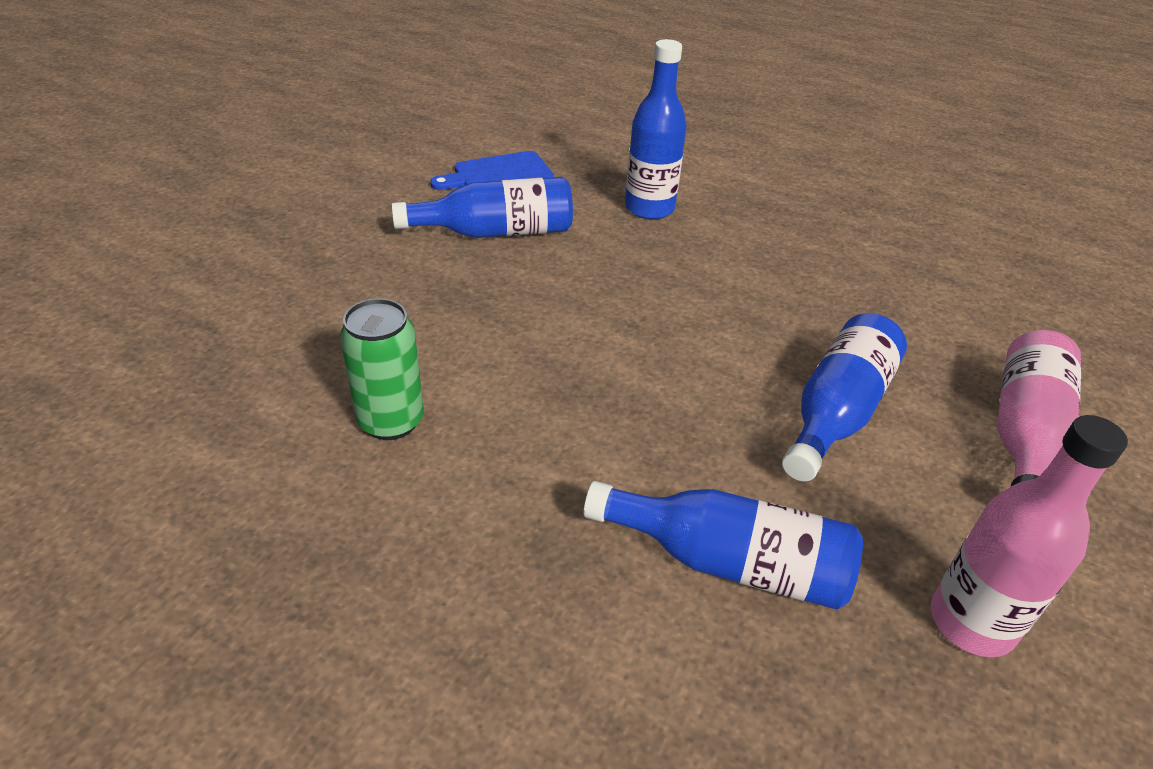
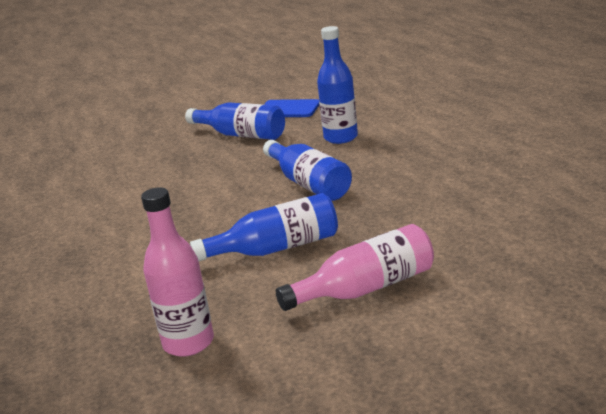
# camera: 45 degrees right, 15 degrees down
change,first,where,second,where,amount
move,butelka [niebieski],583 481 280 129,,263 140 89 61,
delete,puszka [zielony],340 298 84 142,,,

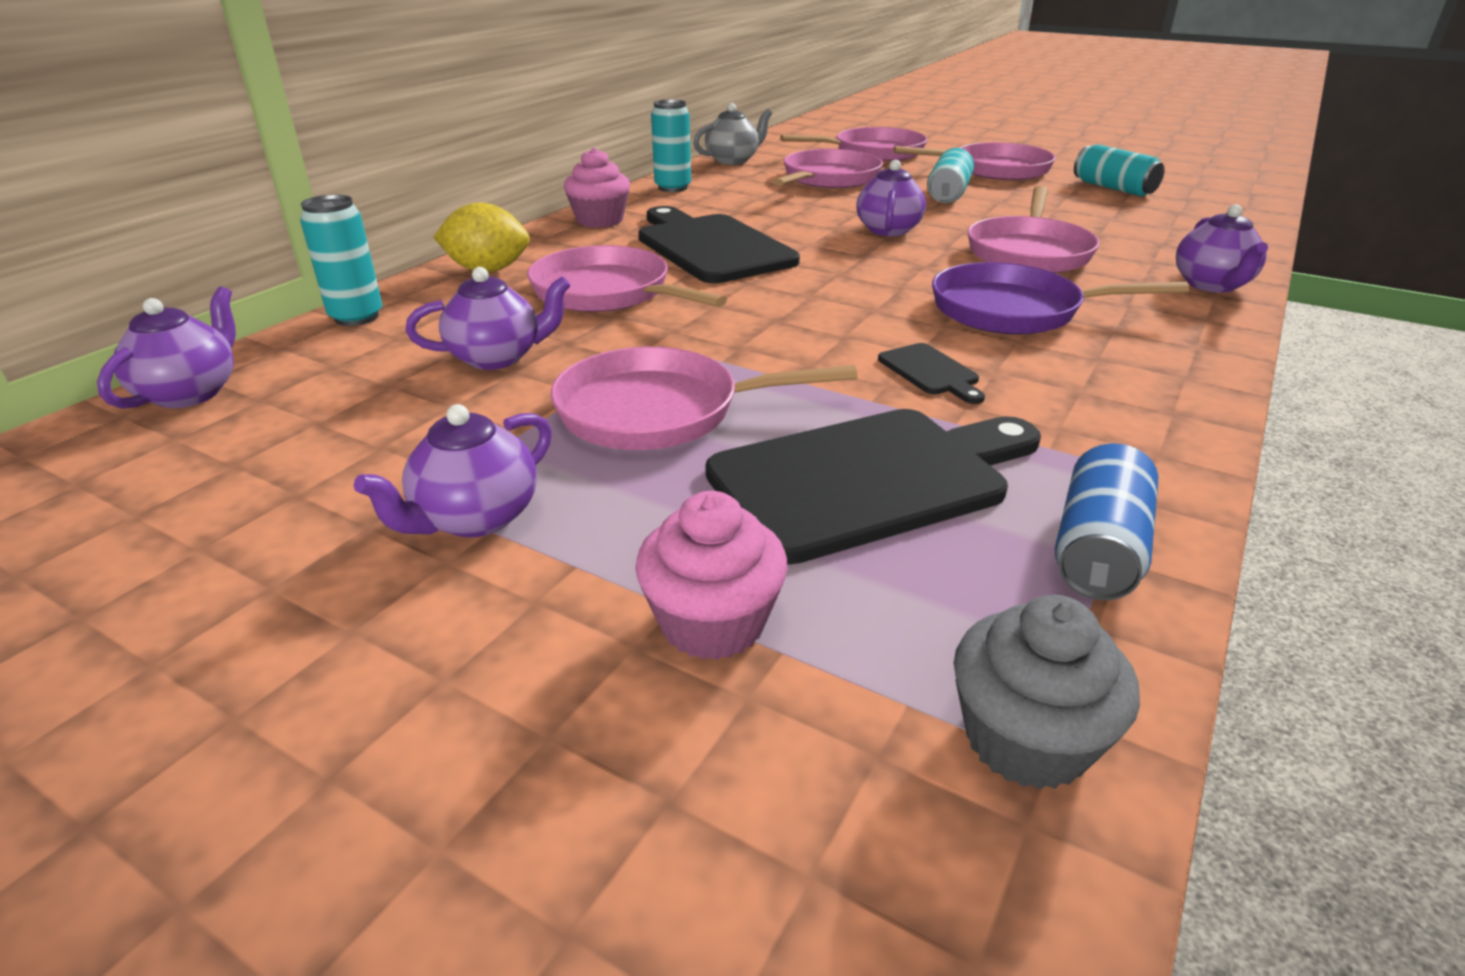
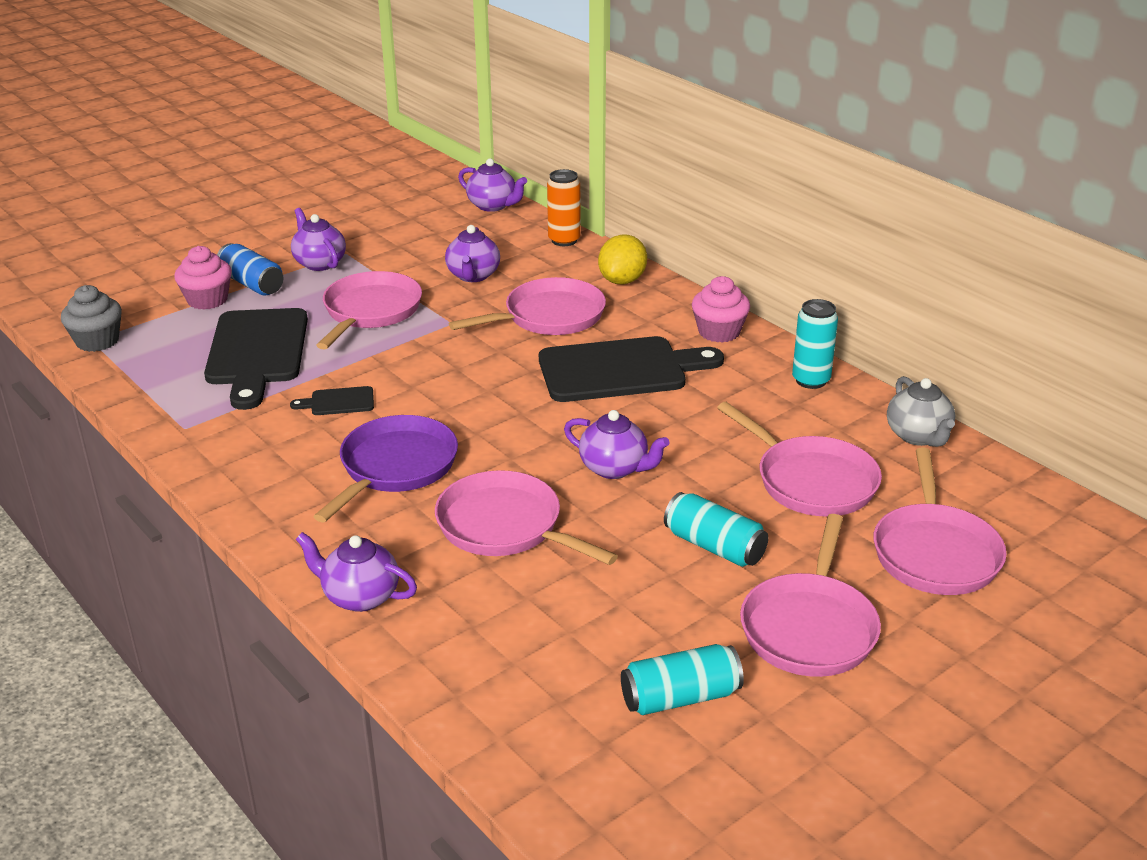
# camera: 110 degrees right, 0 degrees up
change,first,where,second,where,amount
move,puszka [niebieski],1055 444 103 156,,217 243 66 53,
recolor,puszka [turkusowy],300 195 82 131,puszka [pomarańczowy],547 169 34 77,

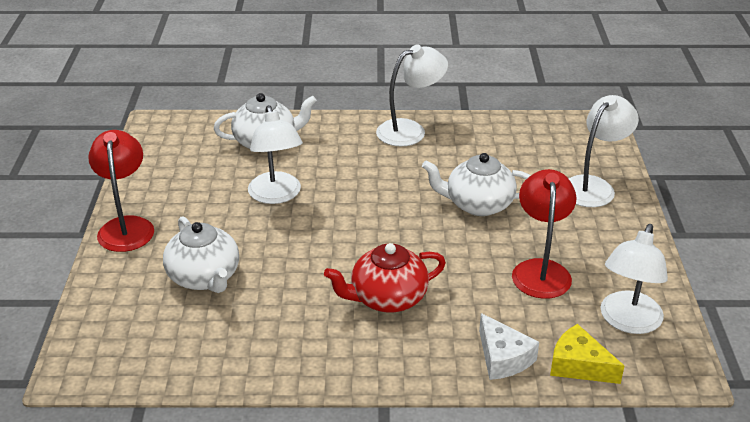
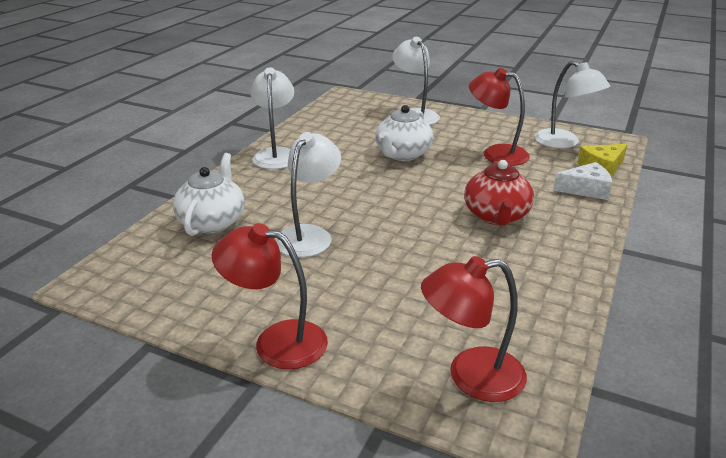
# camera: 65 degrees left, 5 degrees down
change,first,where,second,where,amount
rotate,lampka [biały],248 105 55 99,,275 132 66 125,75 degrees counterclockwise
insert,,,lampka [czerwony],421 256 106 146,
delete,imbryk [biały],163 216 76 77,,,

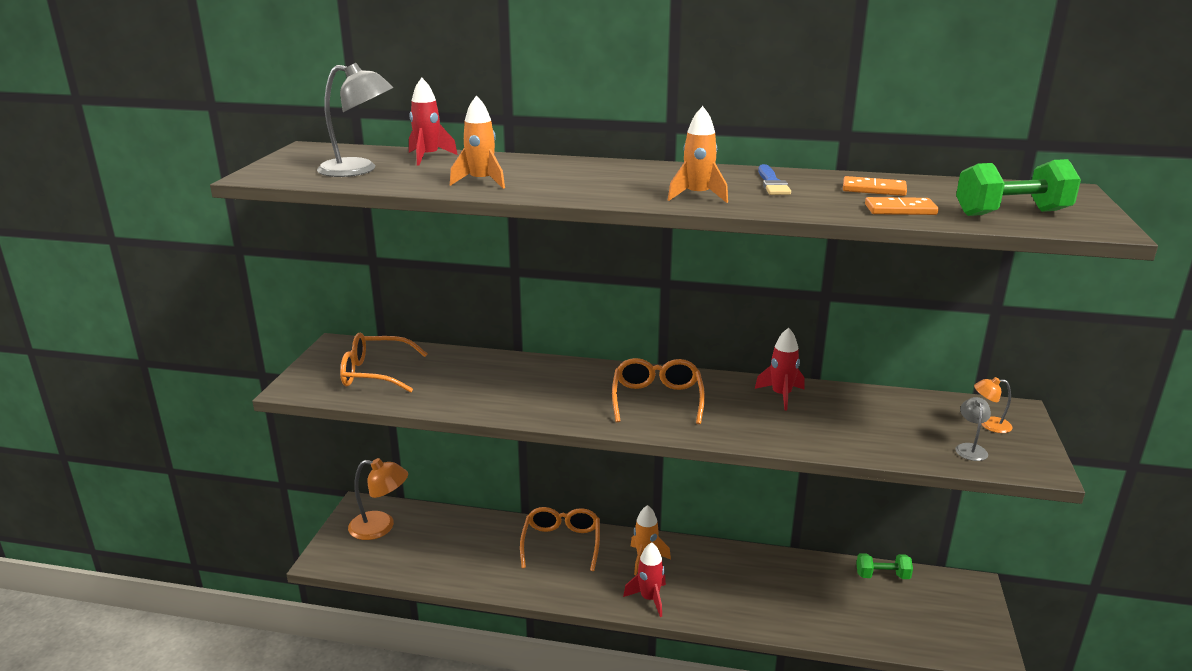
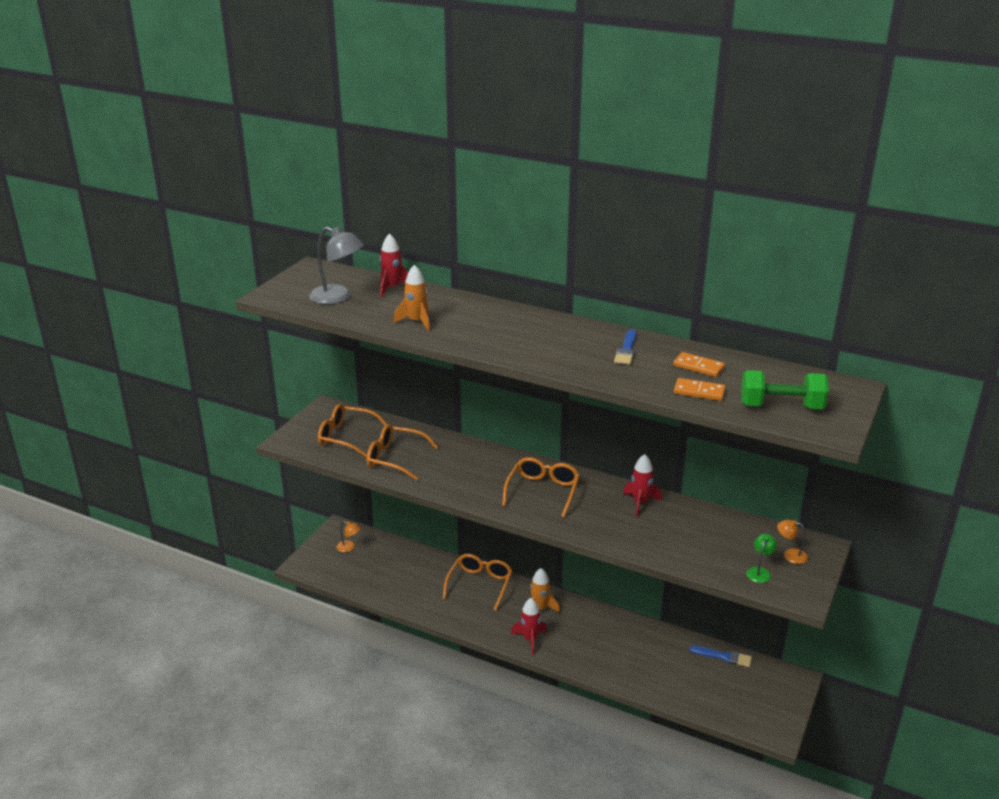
# camera: 15 degrees right, 5 degrees up
change,first,where,second,where,amount
resize,lampka [pomarańczowy],348 458 60 82,,337 521 24 31,x0.53
insert,,,okulary [pomarańczowy],367 424 71 57,
replace,hantel [zielony],856 553 57 26,pędzel [niebieski],689 646 63 21,
recolor,lampka [szary],955 397 36 64,lampka [zielony],746 534 31 49,
delete,rakieta [pomarańczowy],668 106 60 97,,,

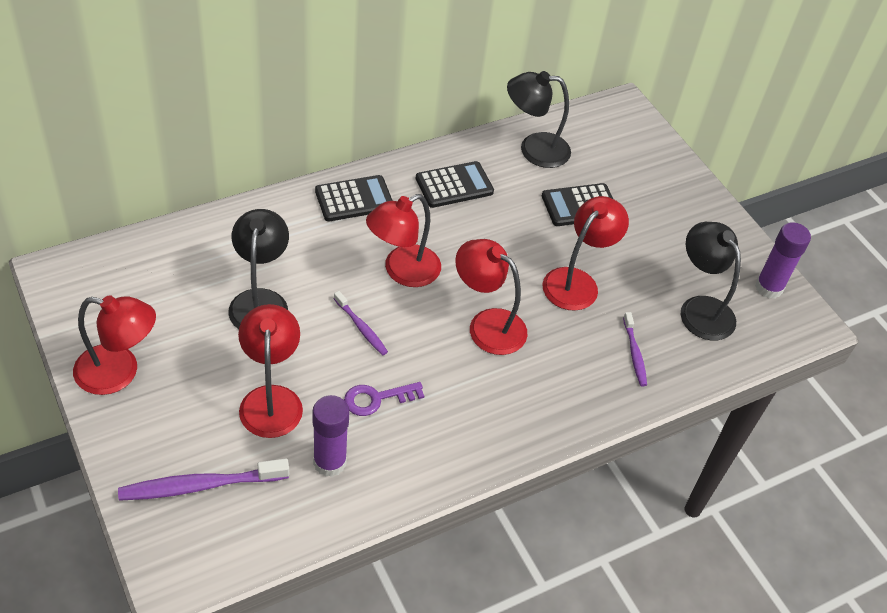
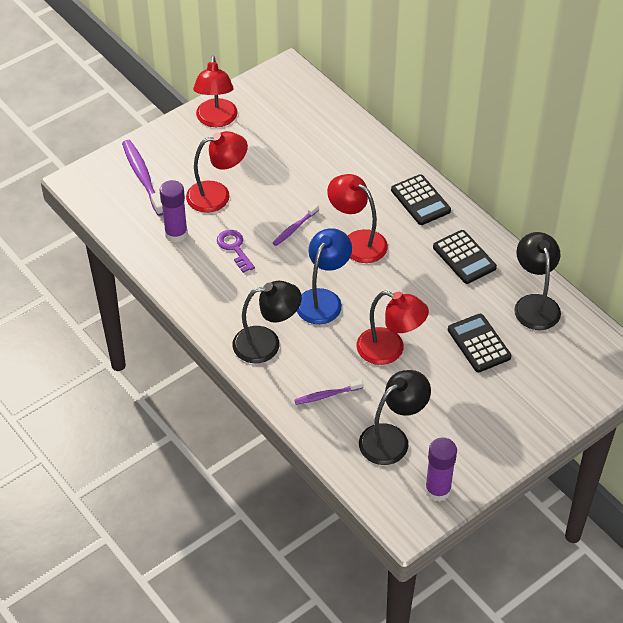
# camera: 85 degrees right, 0 degrees up
change,first,where,second,where,amount
move,lampka [czarny],228 209 61 120,,232 281 70 82,
recolor,lampka [czerwony],455 239 73 116,lampka [niebieski],297 228 55 96,

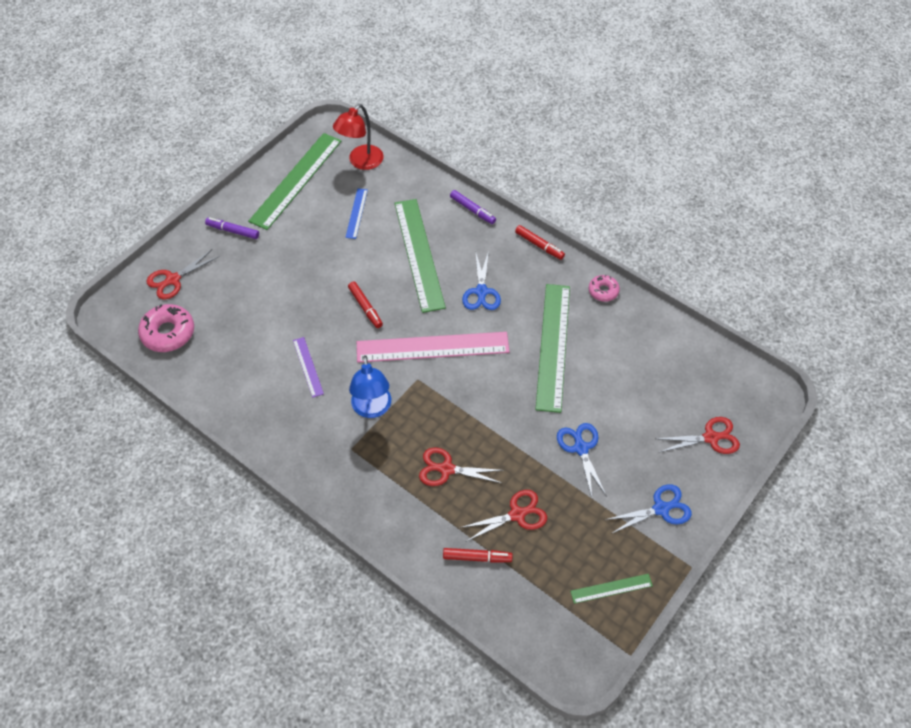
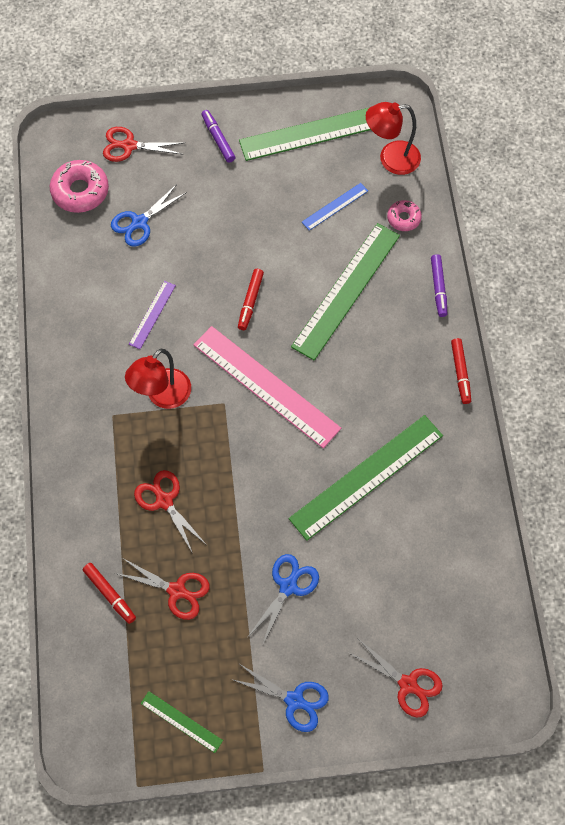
# camera: 45 degrees right, 10 degrees up
change,first,where,second,where,amount
move,nożyczki [niebieski],462 251 39 59,,111 184 76 63,
recolor,lampka [niebieski],349 355 42 63,lampka [czerwony],125 349 66 60,
move,donut [różowy],589 275 31 27,,387 200 35 31,

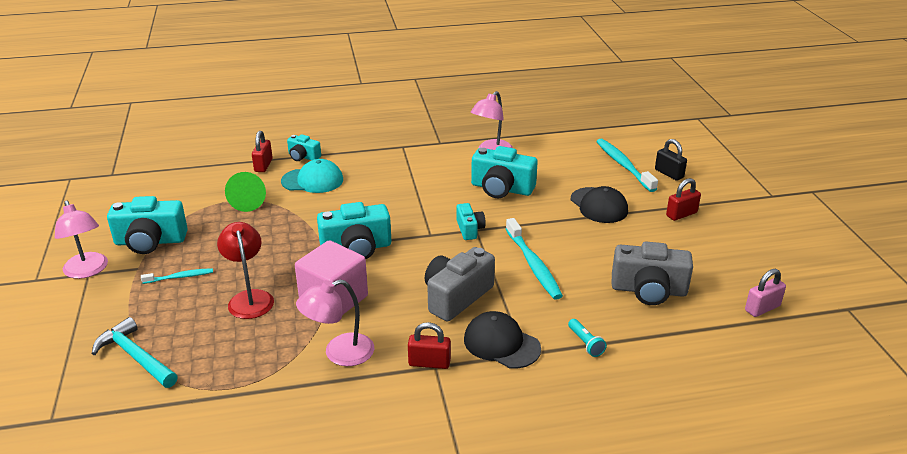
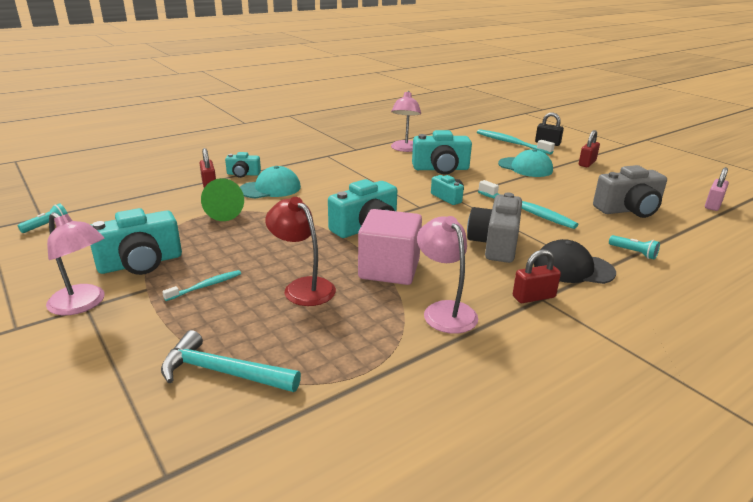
# camera: 25 degrees left, 5 degrees down
change,first,where,second,where,amount
insert,,,latarka [turkusowy],18 203 50 30,
rotate,lampka [różowy],296 279 78 87,,417 216 61 118,120 degrees clockwise
recolor,czapka [czarny],571 186 57 37,czapka [turkusowy],498 149 55 28,

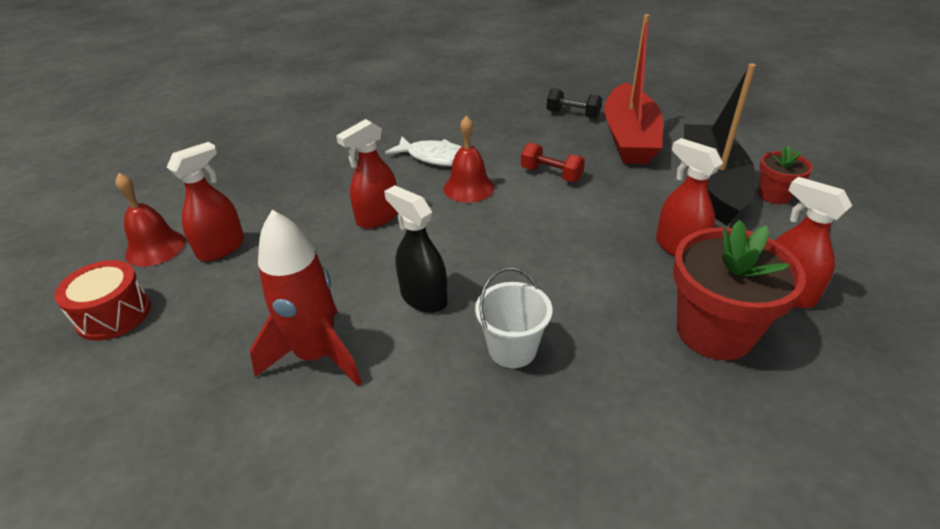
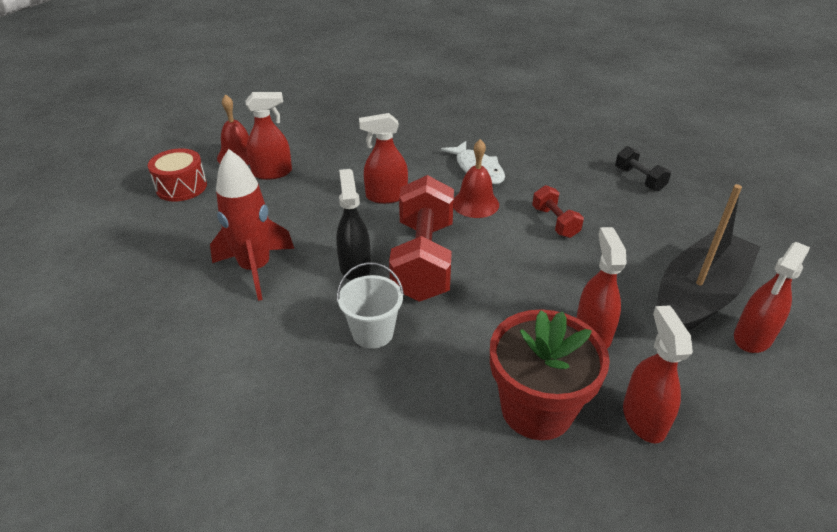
# camera: 35 degrees right, 0 degrees up
change,first,where,second,where,amount
insert,,,hantel [czerwony],389 175 65 127,
replace,doniczka [czerwony],759 146 54 58,spryskiwacz [czerwony],734 242 76 111,
delete,łódka [czerwony],604 14 59 150,,,

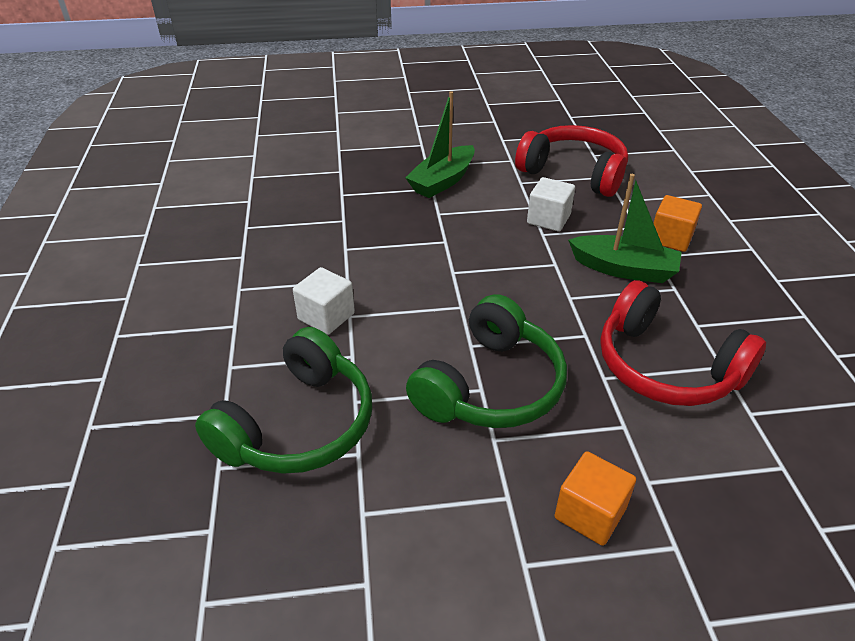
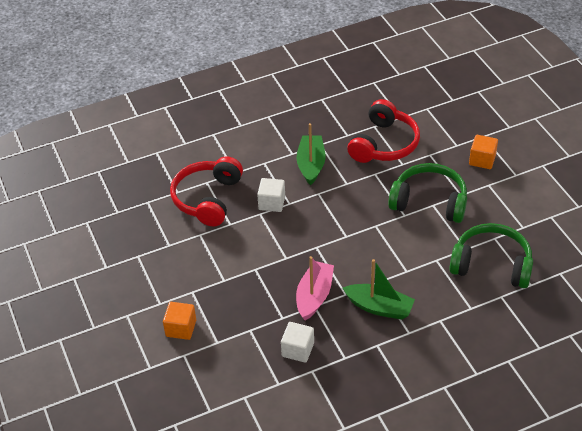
# camera: 105 degrees left, 5 degrees up
change,first,where,second,where,amount
move,sześcian [pomarańczowy],654 195 48 57,,163 302 33 38,
move,sześcian [biały],293 267 62 68,,281 322 33 41,
insert,,,łódka [różowy],296 256 38 64,
move,łódka [zielony],405 91 70 107,,343 259 72 61,

